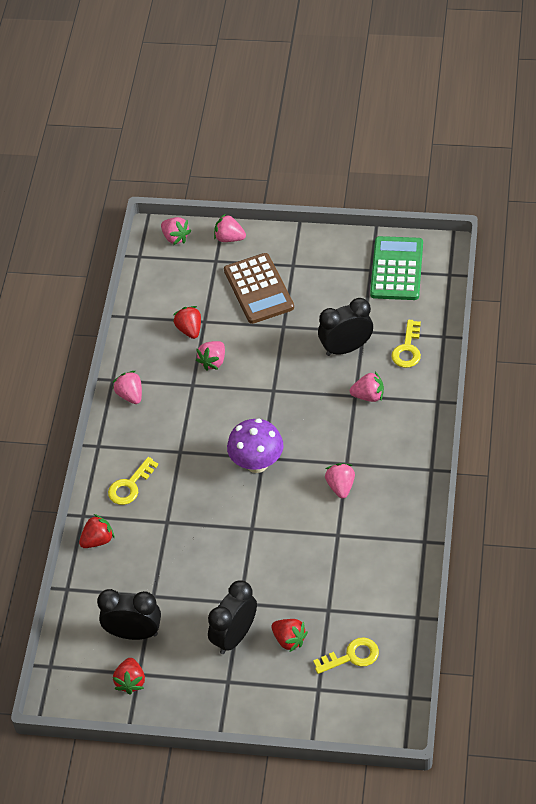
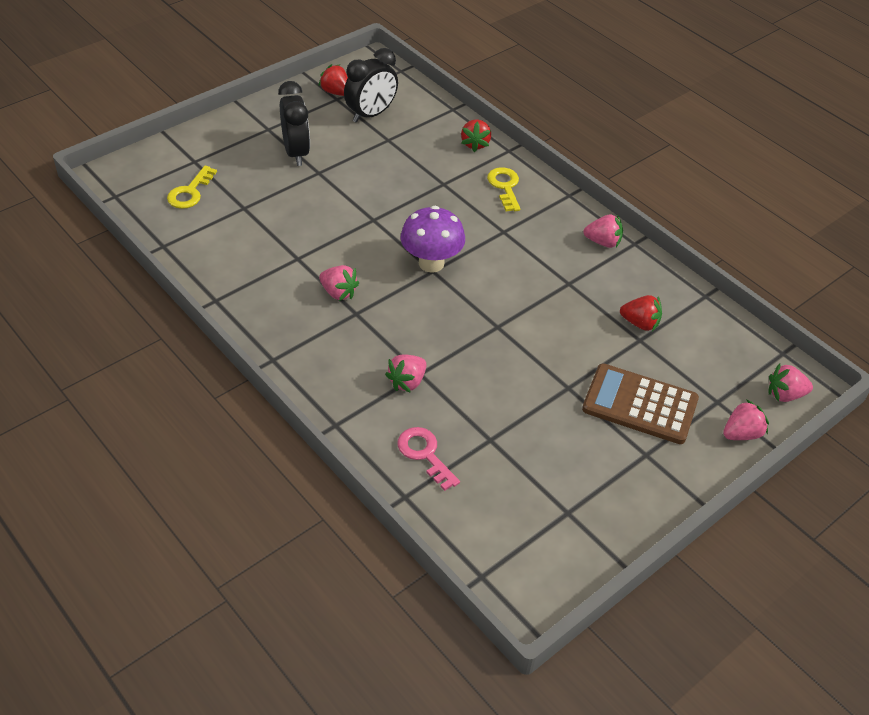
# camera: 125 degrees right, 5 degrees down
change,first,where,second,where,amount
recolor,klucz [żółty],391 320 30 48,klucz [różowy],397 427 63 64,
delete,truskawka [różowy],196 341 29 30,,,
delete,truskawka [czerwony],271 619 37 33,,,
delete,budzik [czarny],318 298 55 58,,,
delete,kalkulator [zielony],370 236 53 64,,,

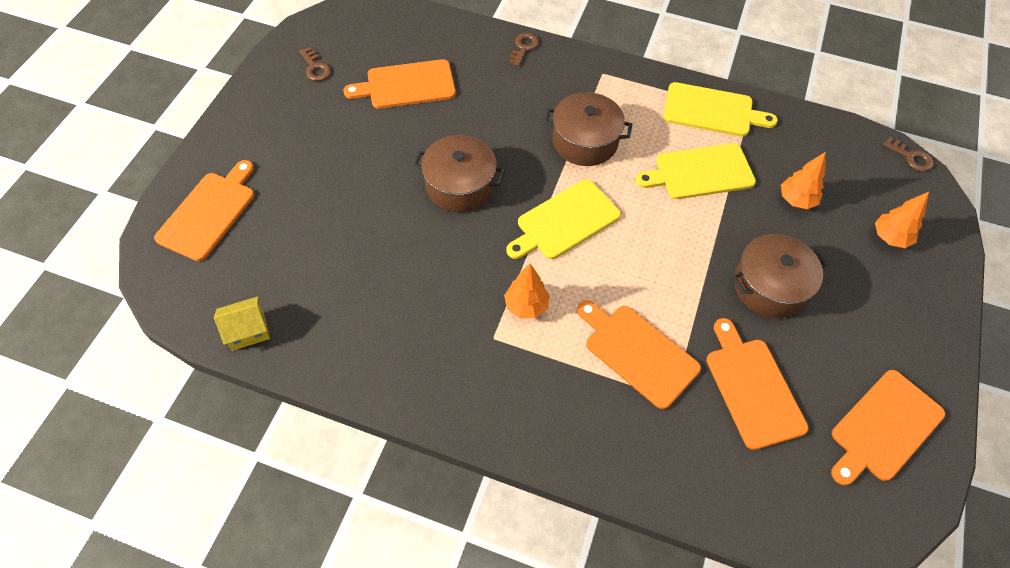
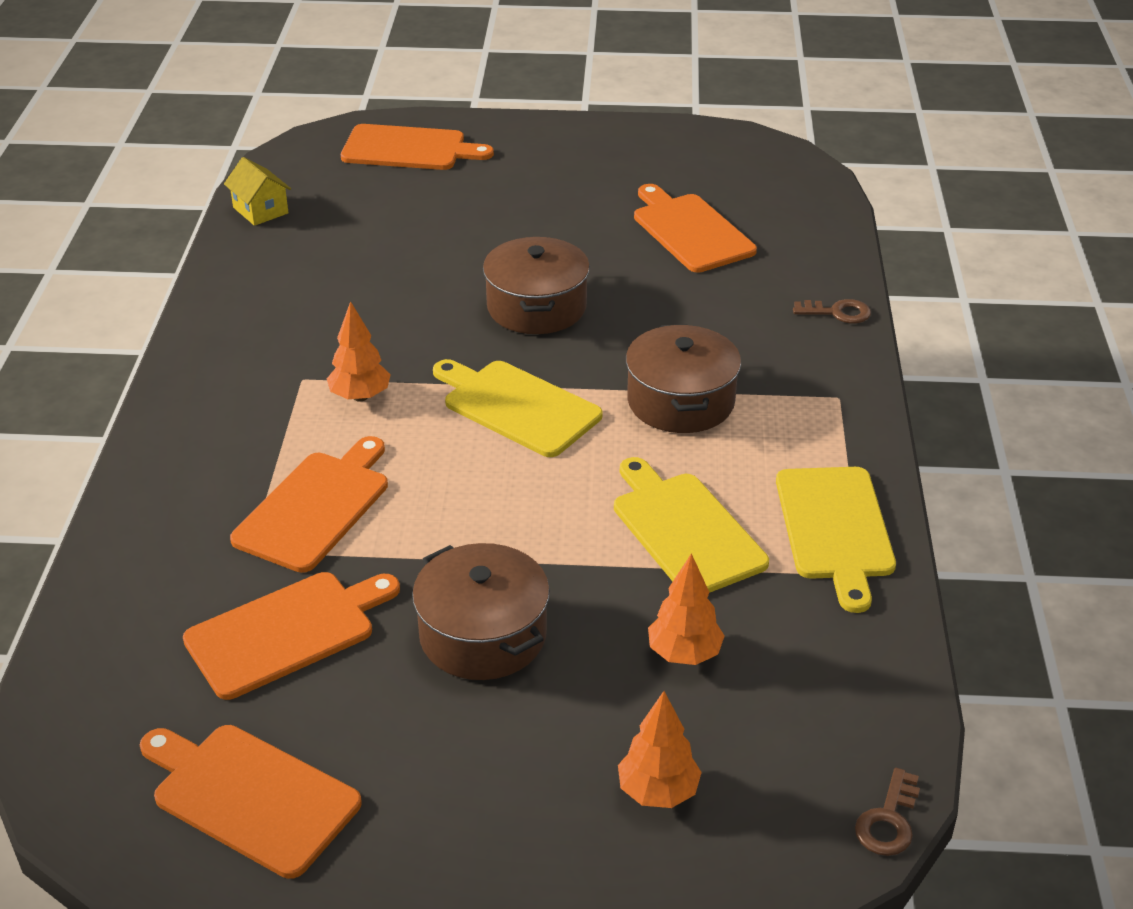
# camera: 75 degrees right, 20 degrees down
change,first,where,second,where,amount
delete,klucz [brązowy],299 47 32 34,,,

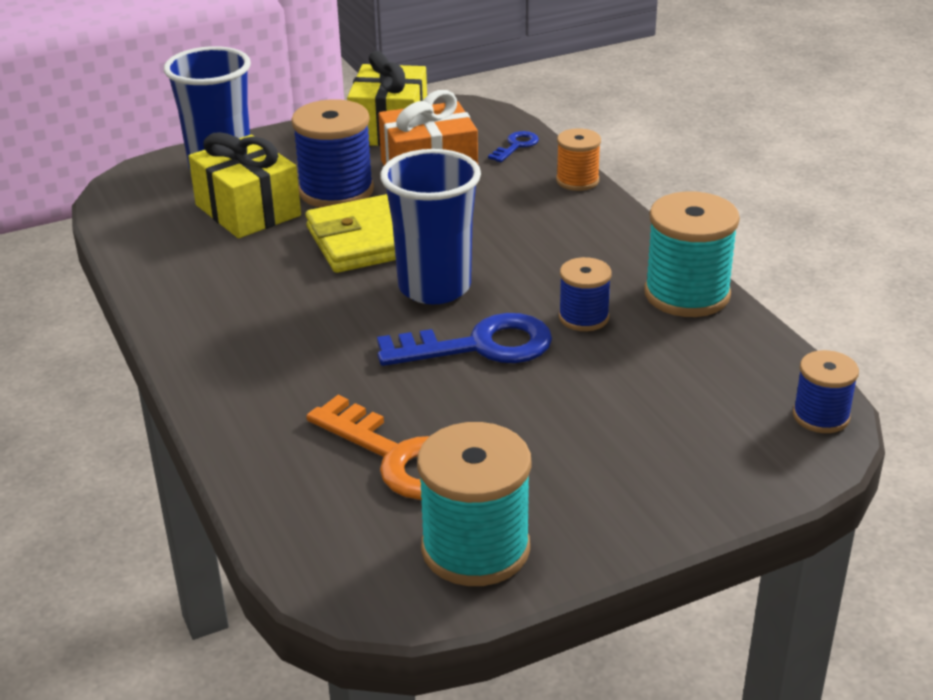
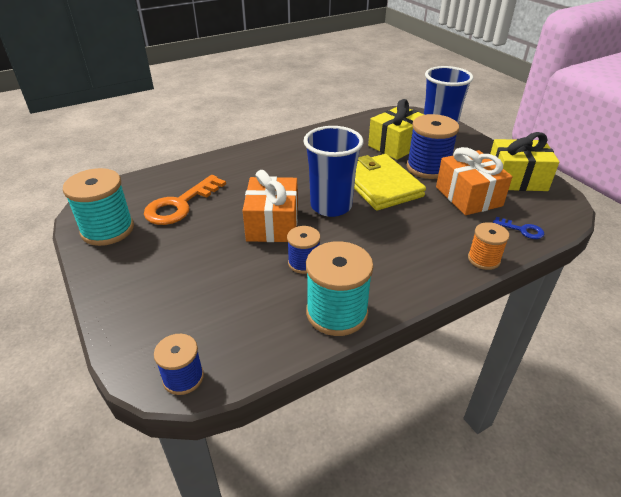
# camera: 85 degrees right, 5 degrees up
change,first,where,second,where,amount
replace,klucz [niebieski],377 313 175 53,prezent [pomarańczowy],242 170 56 72,

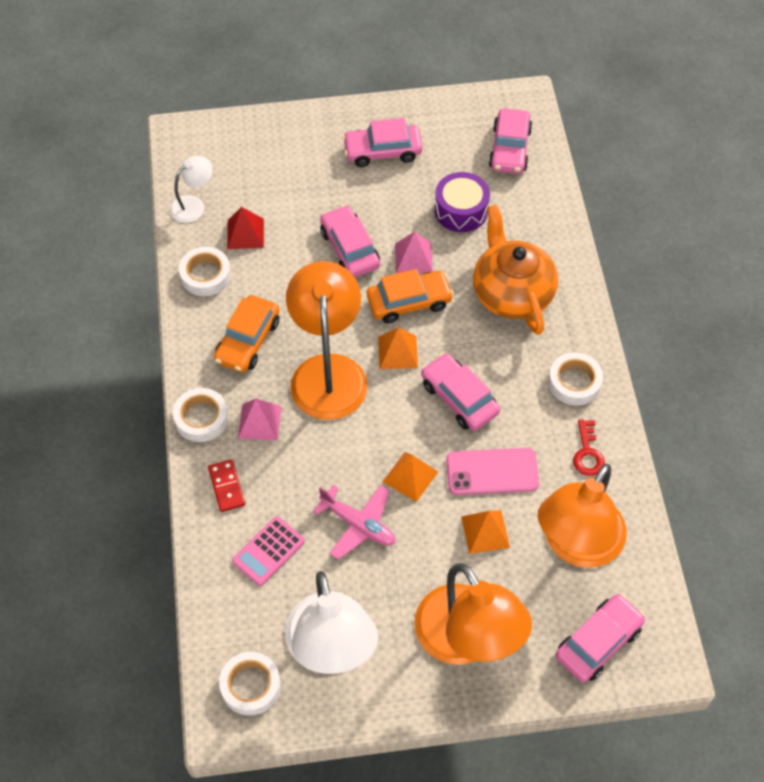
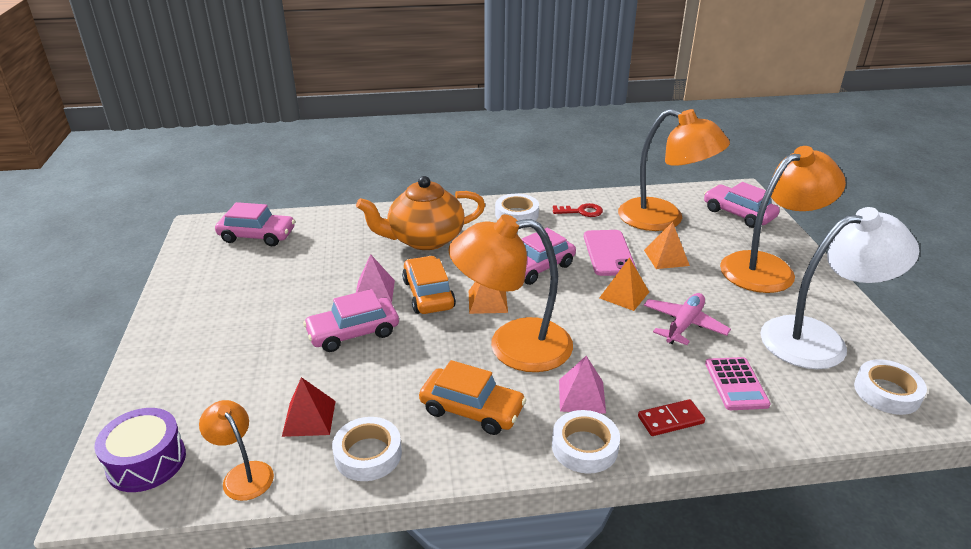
# camera: 90 degrees left, 25 degrees down
change,first,where,second,where,amount
move,bęben [fioletowy],435 172 55 60,,94 408 92 84,
recolor,lampka [biały],170 156 42 67,lampka [pomarańczowy],199 400 75 101,
rotate,kalkulator [różowy],232 516 73 70,,705 357 66 53,45 degrees clockwise
delete,samochód [różowy],342 118 80 49,,,

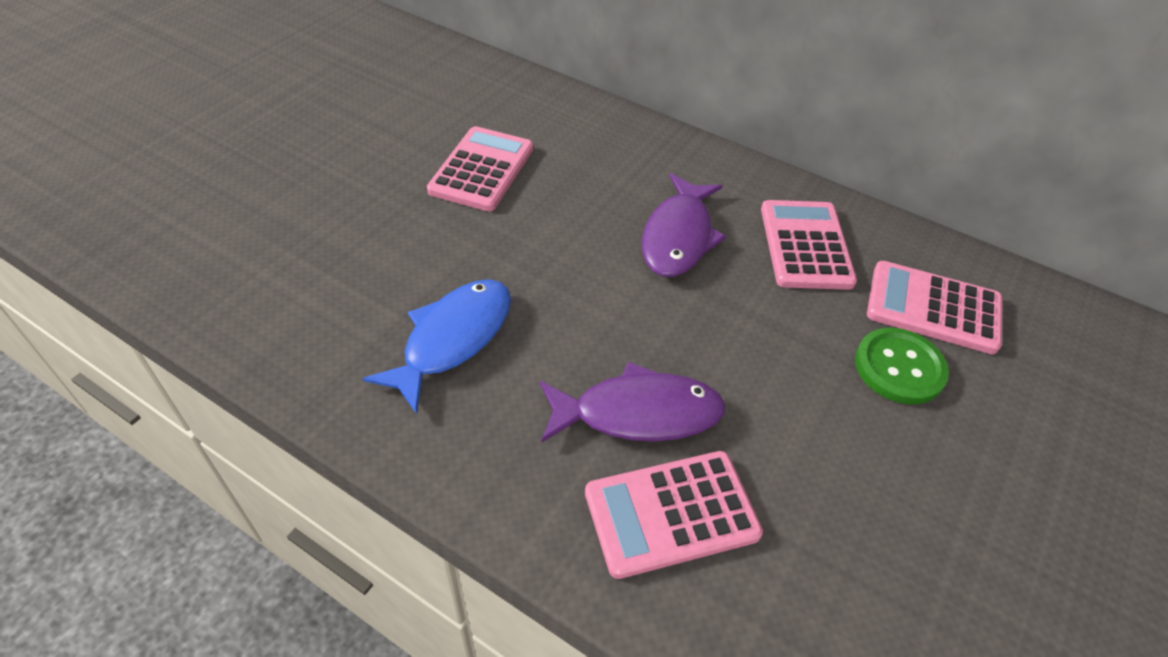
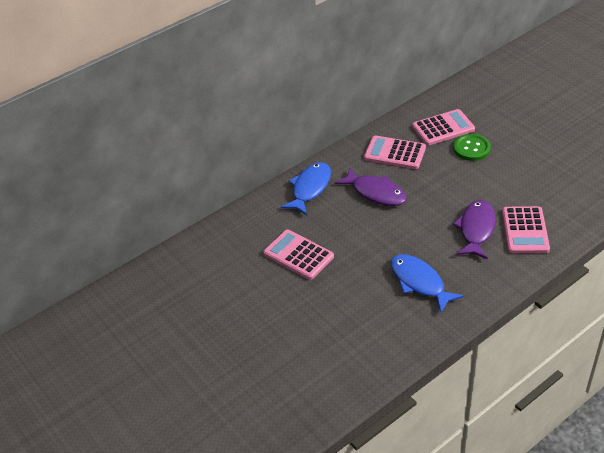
# camera: 65 degrees left, 5 degrees down
change,first,where,second,where,amount
insert,,,ryba [niebieski],281 162 50 53,
rotate,kalkulator [różowy],867 261 135 93,,412 109 63 37,150 degrees counterclockwise

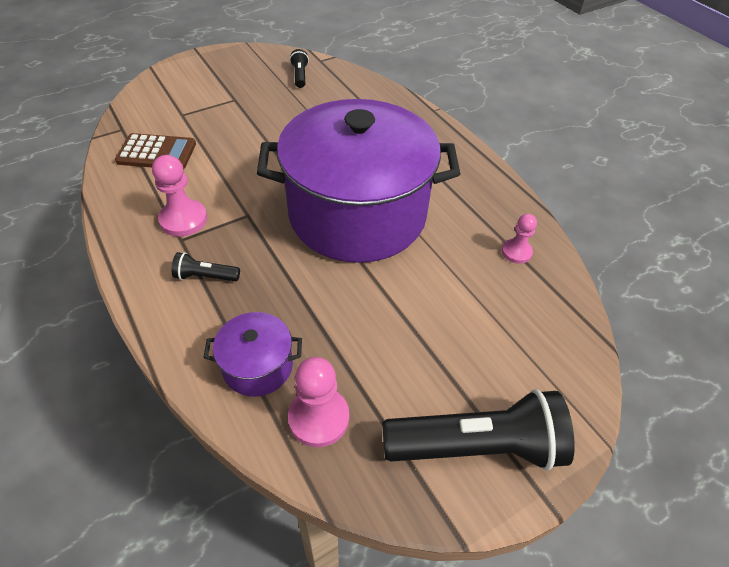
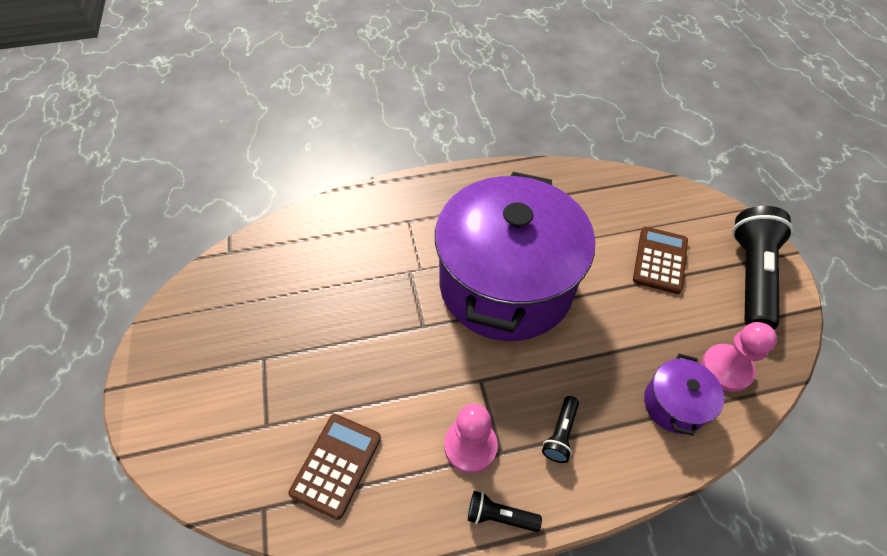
# camera: 70 degrees left, 5 degrees up
change,first,where,second,where,amount
move,latarka [czarny],290 49 19 39,,468 491 74 41,
insert,,,kalkulator [brązowy],633 227 55 67,
delete,pionek [różowy],502 214 35 50,,,

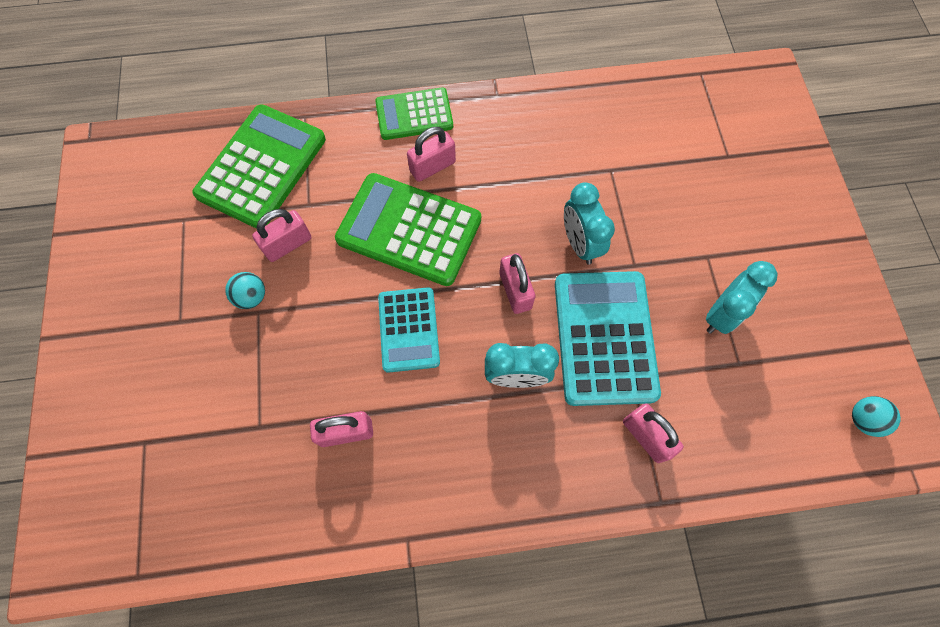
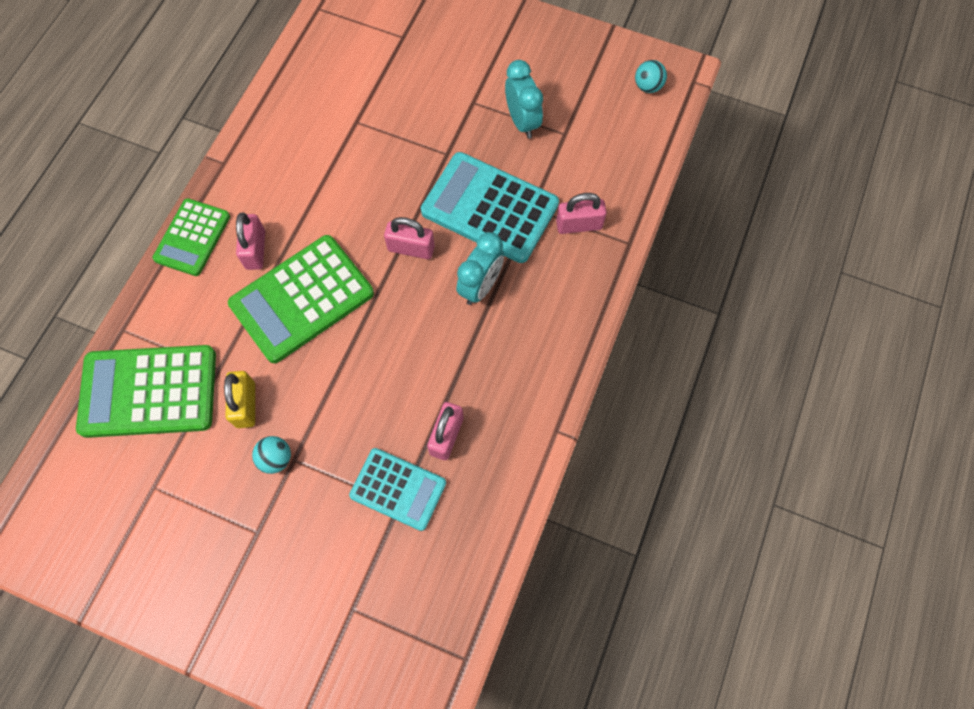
# camera: 60 degrees left, 0 degrees up
change,first,where,second,where,amount
rotate,kalkulator [zielony],192 104 134 125,,76 345 140 93,60 degrees counterclockwise
recolor,kłódka [różowy],252 209 59 53,kłódka [żółty],224 371 31 57,
move,kalkulator [turkusowy],378 287 62 86,,349 448 97 83,
delete,budzik [turkusowy],564 182 51 82,,,

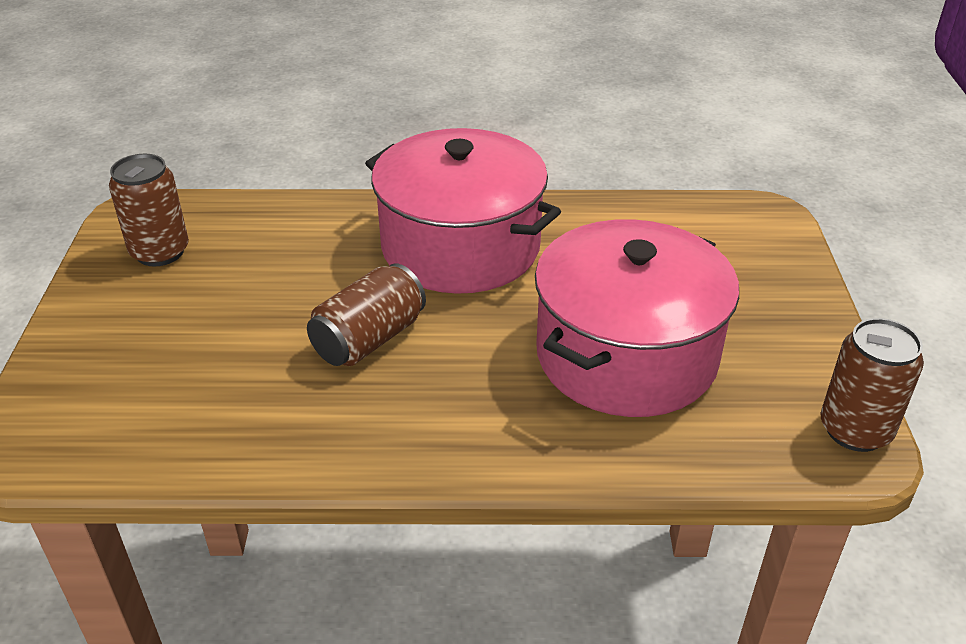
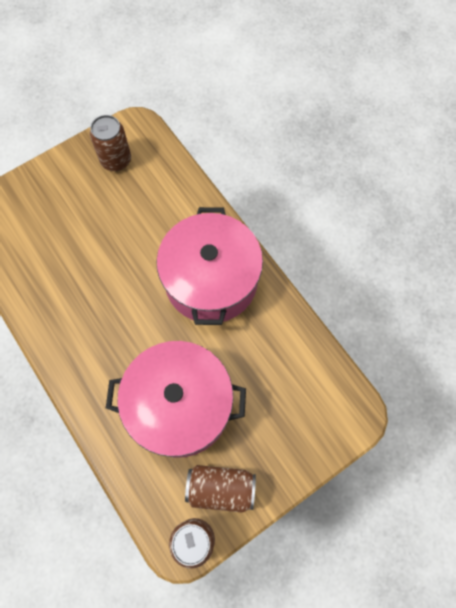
# camera: 55 degrees right, 30 degrees up
change,first,where,second,where,amount
move,puszka [brązowy],307 263 119 103,,185 465 71 48,

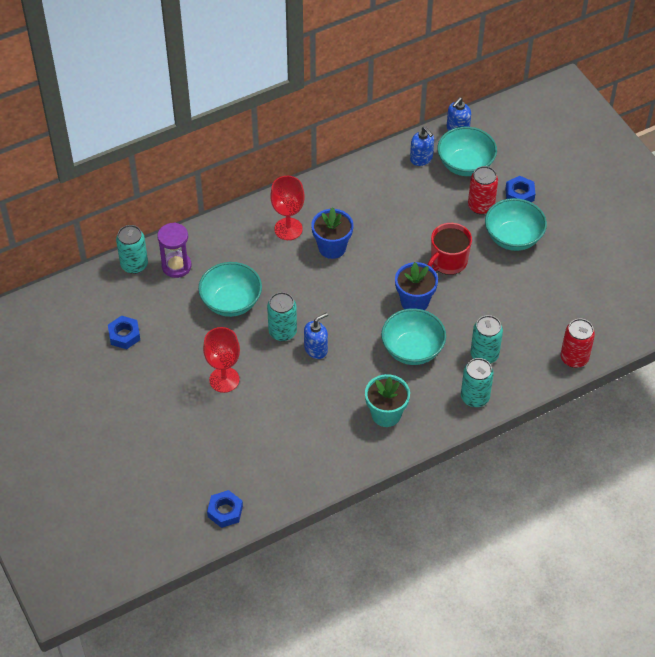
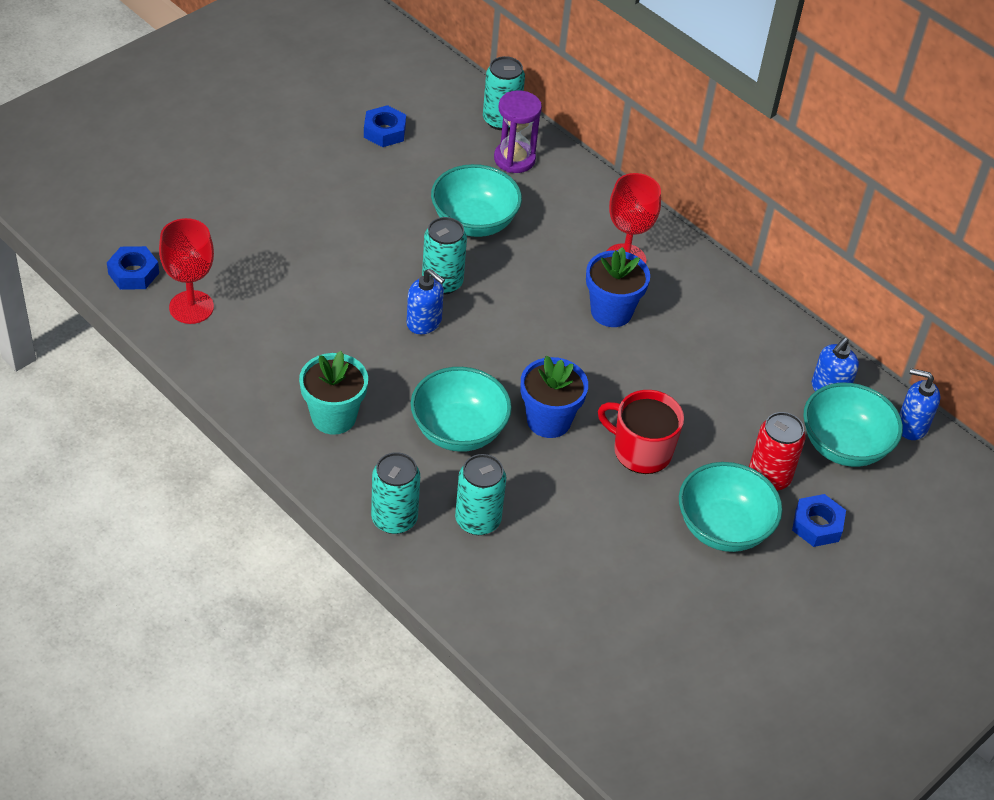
# camera: 70 degrees right, 5 degrees down
change,first,where,second,where,amount
move,kielich [czerwony],203 327 37 66,,159 218 55 106,
delete,puszka [czerwony],561 319 34 49,,,

